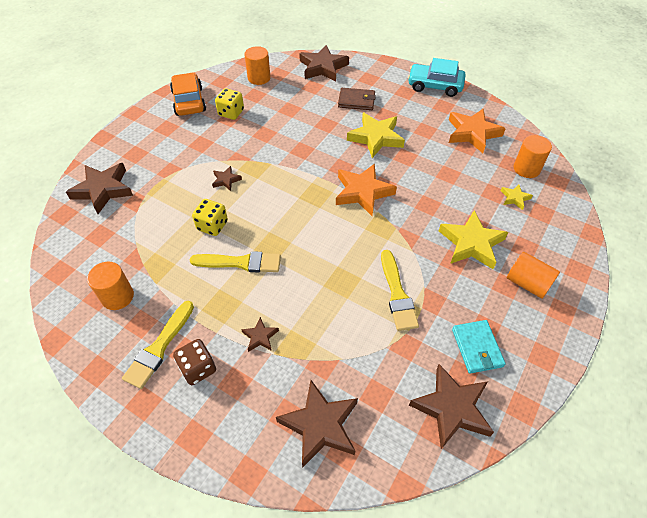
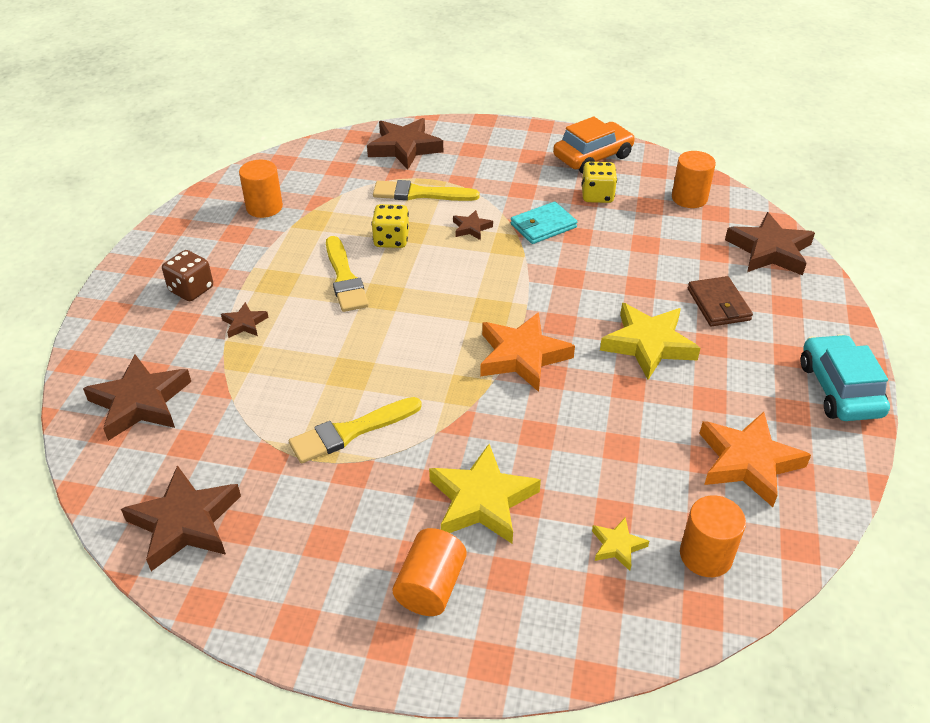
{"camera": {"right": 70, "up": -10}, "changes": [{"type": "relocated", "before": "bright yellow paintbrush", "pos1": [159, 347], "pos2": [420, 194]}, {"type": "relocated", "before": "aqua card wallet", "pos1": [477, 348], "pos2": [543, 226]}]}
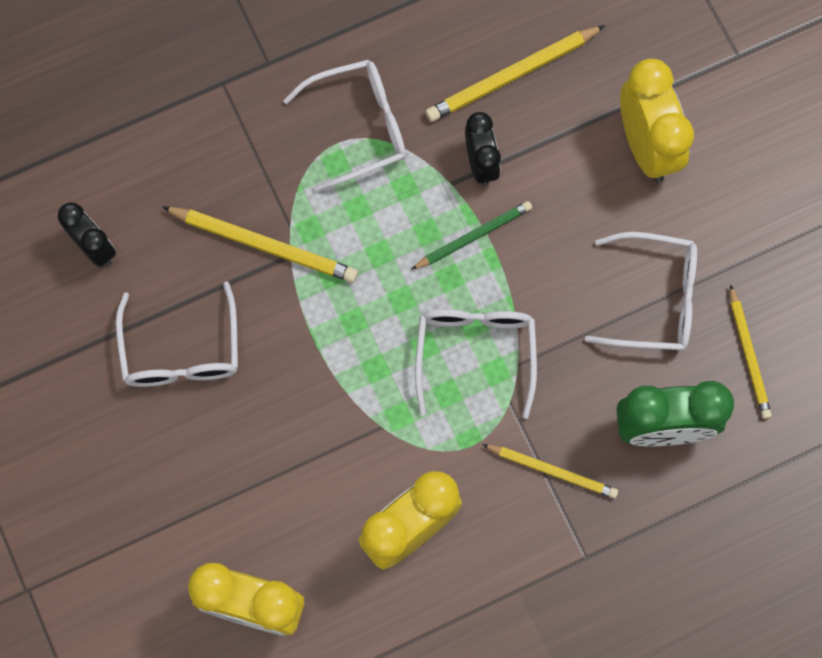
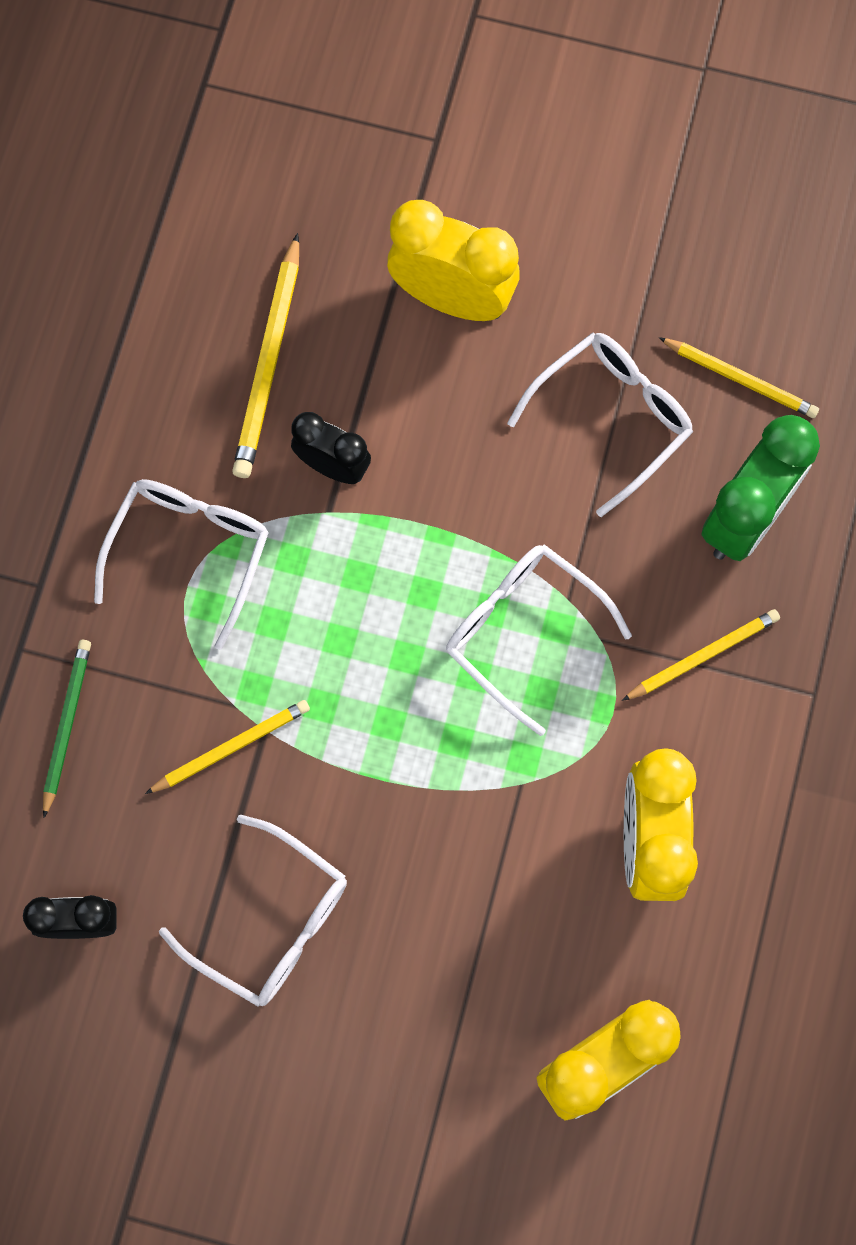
{"camera": {"right": -50, "up": 0}, "changes": [{"type": "relocated", "before": "emerald lead pencil", "pos1": [473, 236], "pos2": [67, 725]}, {"type": "size", "before": "bright yellow lead pencil", "pos1": [263, 245], "pos2": [231, 748], "scale": 0.66}]}
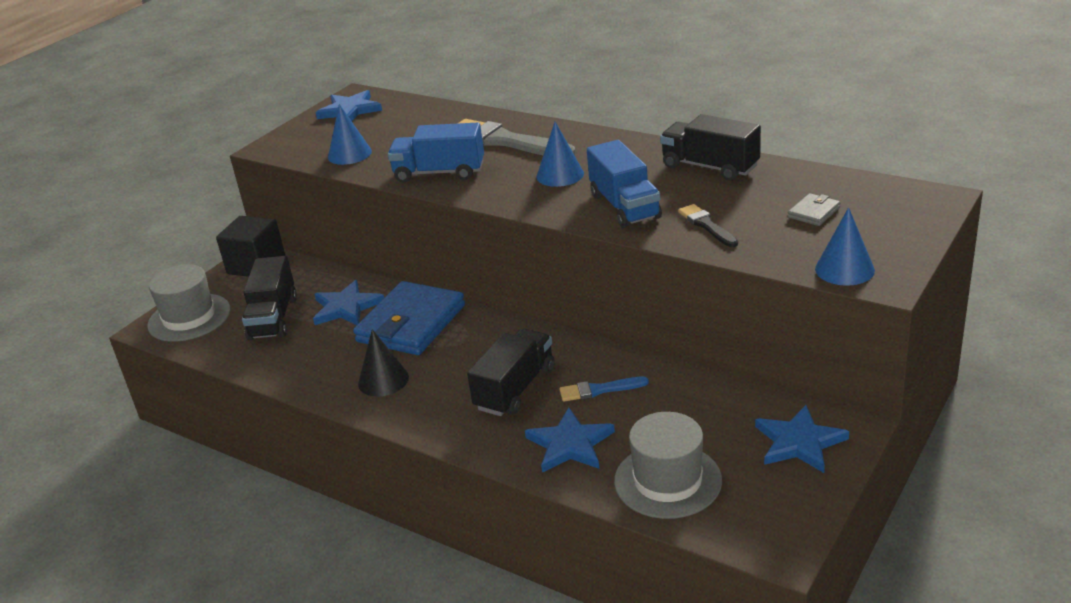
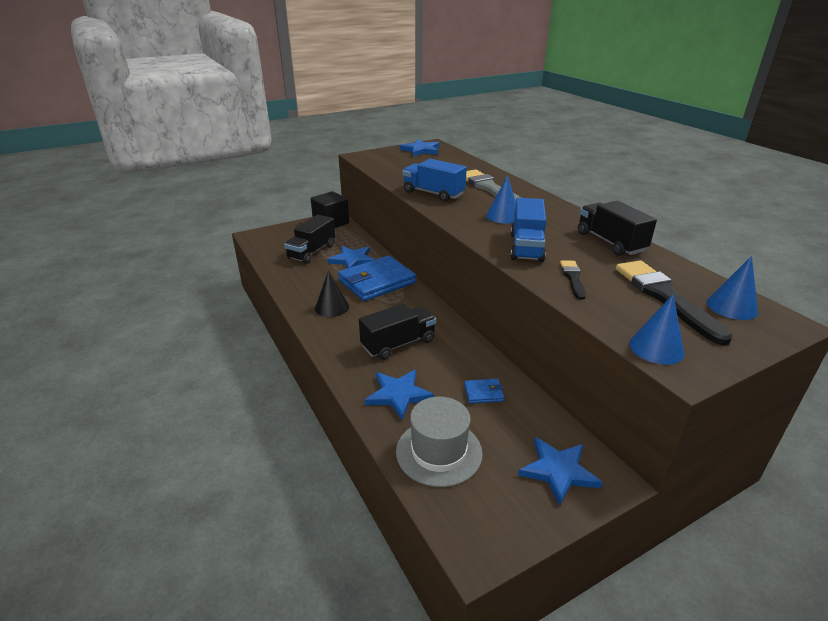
{"camera": {"right": 25, "up": 0}, "changes": [{"type": "missing", "before": "gray top hat", "pos1": [189, 317]}, {"type": "missing", "before": "royal blue paintbrush", "pos1": [599, 390]}, {"type": "appeared", "after": "royal blue card wallet", "pos2": [483, 393]}, {"type": "relocated", "before": "royal blue cone", "pos1": [349, 154], "pos2": [732, 307]}, {"type": "exchanged", "before": "gray card wallet", "after": "ebony paintbrush", "pos1": [813, 212], "pos2": [665, 297]}]}
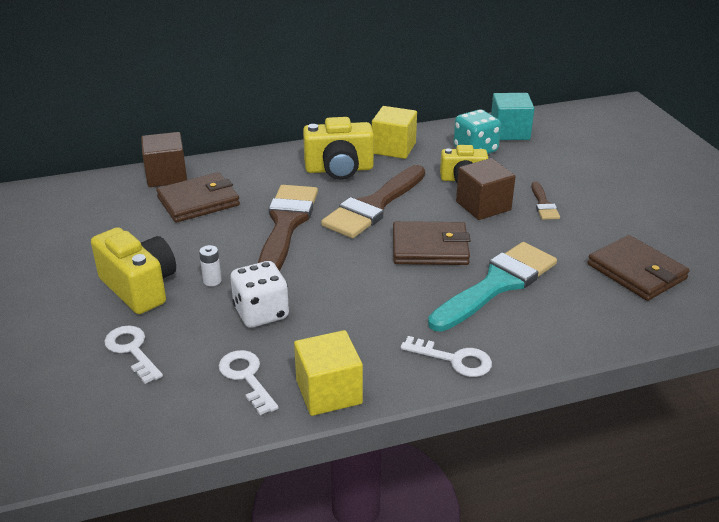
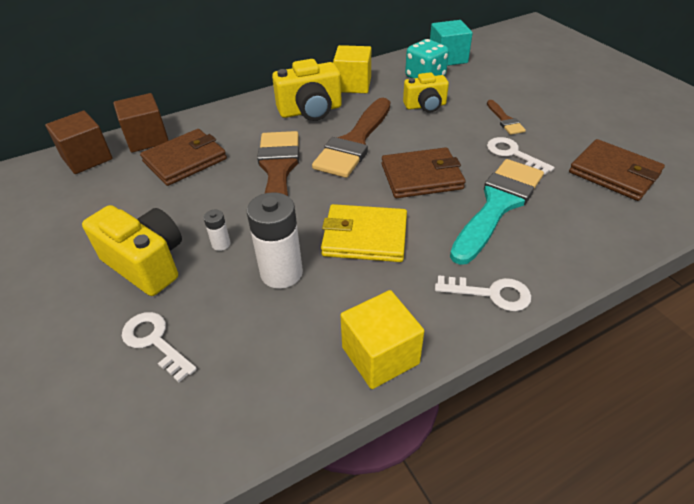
{"camera": {"right": -10, "up": 10}, "changes": [{"type": "appeared", "after": "bright yellow card wallet", "pos2": [365, 237]}, {"type": "relocated", "before": "pure white key", "pos1": [246, 377], "pos2": [513, 154]}, {"type": "relocated", "before": "brown solid cube", "pos1": [483, 206], "pos2": [87, 158]}, {"type": "exchanged", "before": "pure white die", "after": "pure white AA battery", "pos1": [261, 313], "pos2": [281, 273]}]}
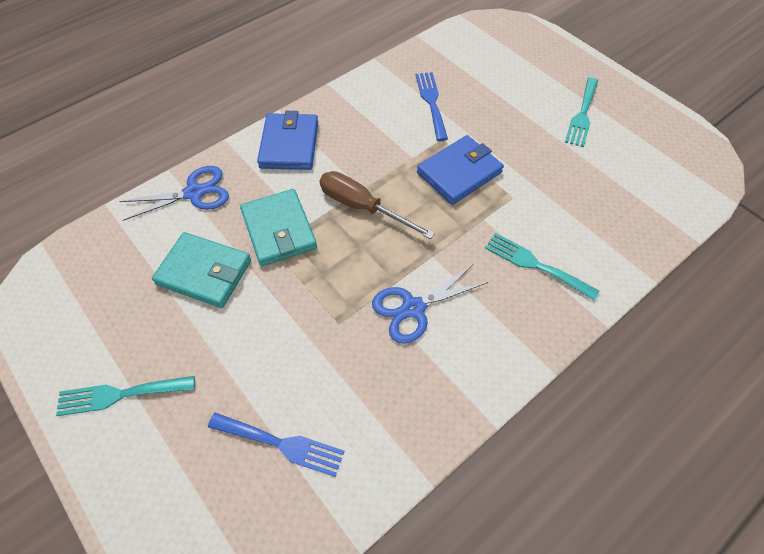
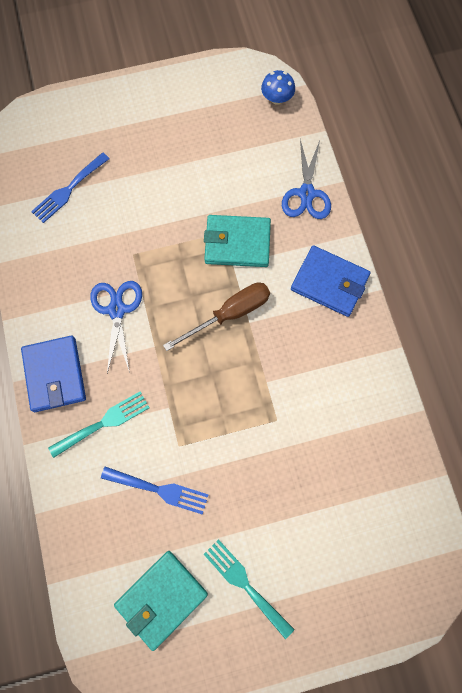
{"camera": {"right": 115, "up": 15}, "changes": [{"type": "missing", "before": "aqua fork", "pos1": [119, 395]}, {"type": "appeared", "after": "royal blue mushroom", "pos2": [277, 98]}, {"type": "relocated", "before": "aqua card wallet", "pos1": [204, 272], "pos2": [161, 598]}, {"type": "relocated", "before": "royal blue fork", "pos1": [431, 102], "pos2": [159, 490]}, {"type": "relocated", "before": "royal blue card wallet", "pos1": [459, 173], "pos2": [54, 375]}]}
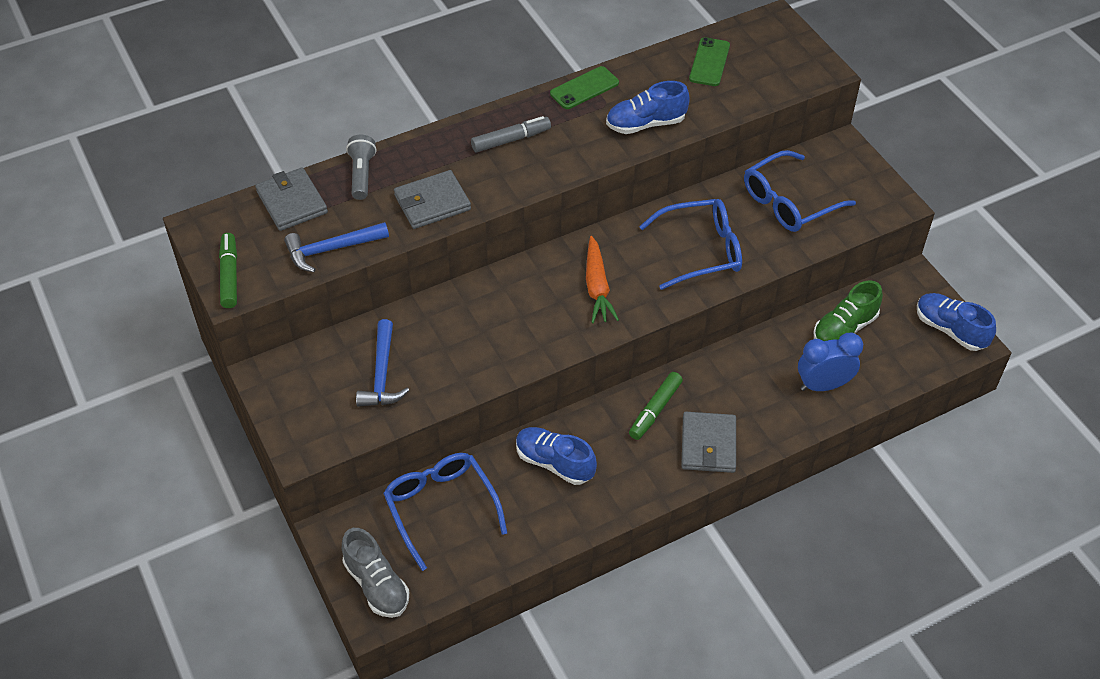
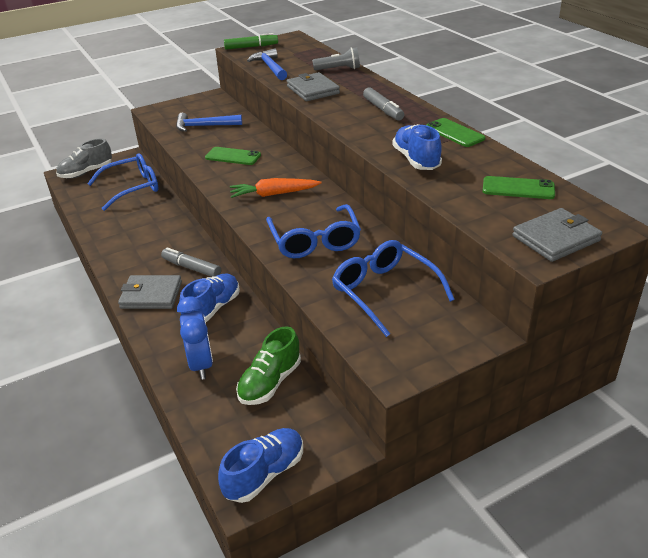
{"camera": {"right": 90, "up": -15}, "changes": [{"type": "appeared", "after": "emerald mobile phone", "pos2": [233, 156]}, {"type": "relocated", "before": "gray card wallet", "pos1": [292, 202], "pos2": [555, 238]}, {"type": "relocated", "before": "royal blue shoe", "pos1": [554, 463], "pos2": [212, 309]}, {"type": "colour", "before": "emerald marker pen", "after": "gray marker pen", "pos1": [655, 410], "pos2": [191, 268]}, {"type": "spun", "before": "emerald shoe", "pos1": [844, 329], "pos2": [270, 382], "turn": -105}]}
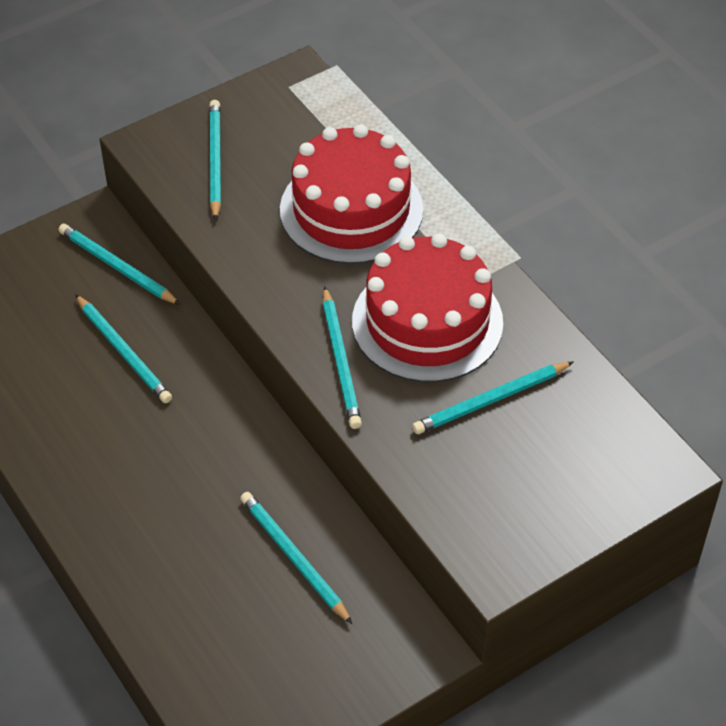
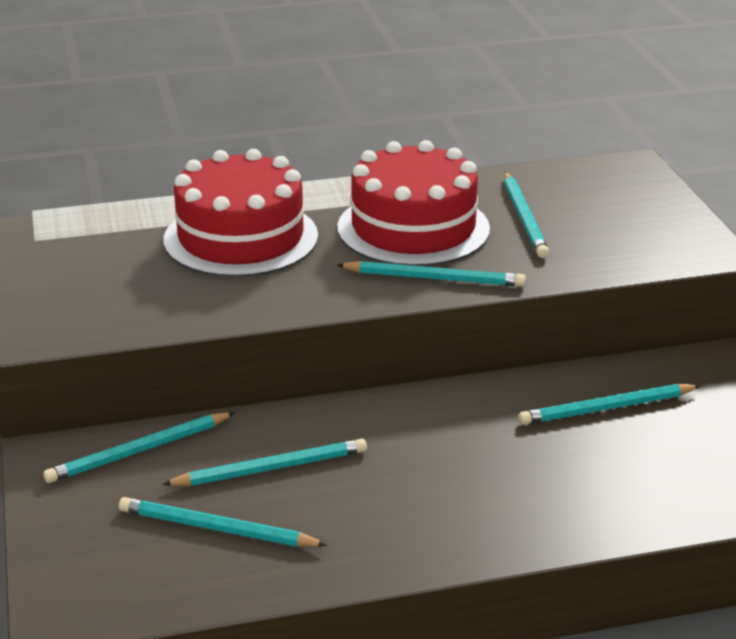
{"camera": {"right": -70, "up": -20}, "changes": [{"type": "relocated", "before": "aqua lead pencil", "pos1": [215, 161], "pos2": [217, 529]}]}
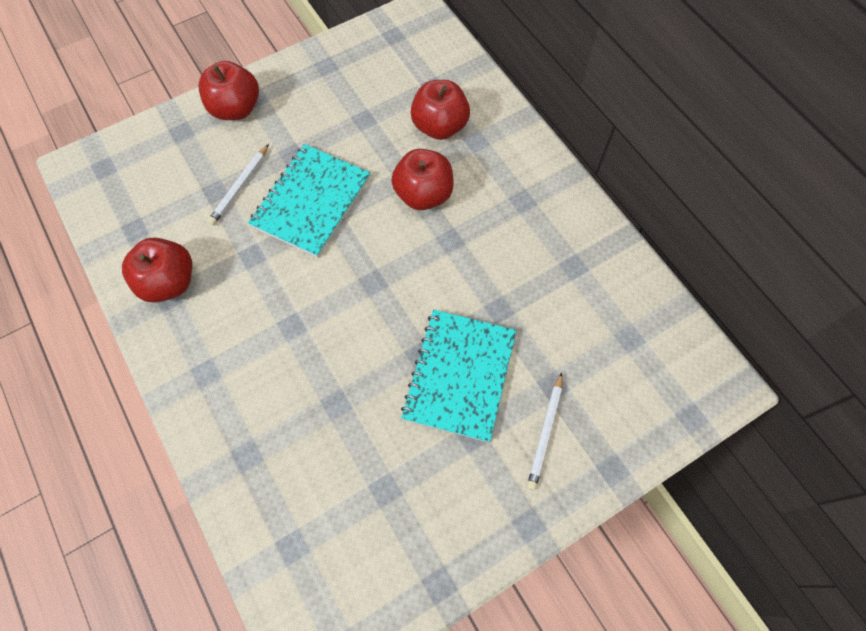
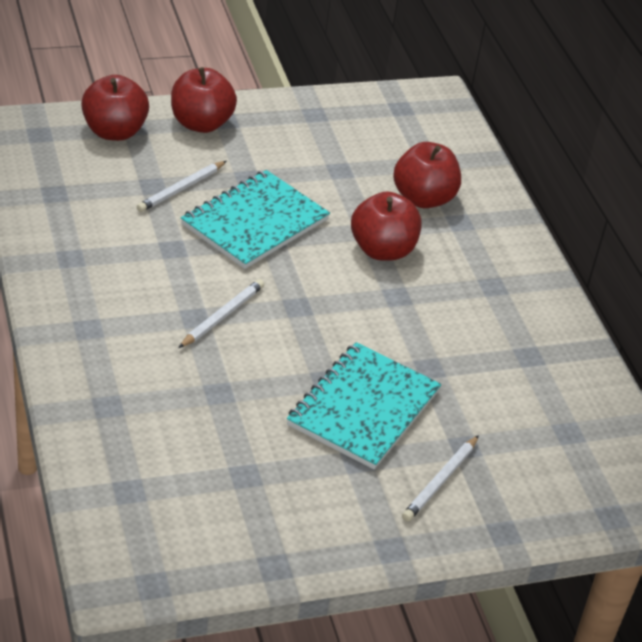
{"camera": {"right": 10, "up": -25}, "changes": [{"type": "appeared", "after": "pure white lead pencil", "pos2": [222, 316]}, {"type": "relocated", "before": "red apple", "pos1": [169, 282], "pos2": [114, 132]}]}
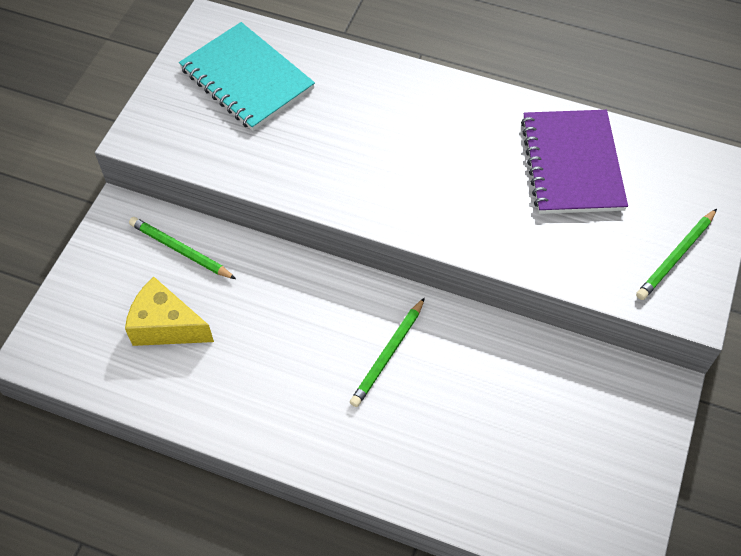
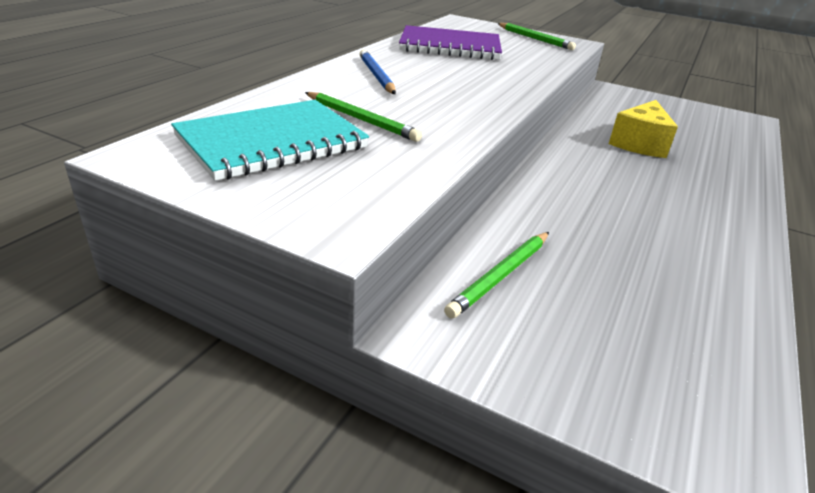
{"camera": {"right": -85, "up": -25}, "changes": [{"type": "appeared", "after": "royal blue lead pencil", "pos2": [376, 75]}, {"type": "relocated", "before": "bright yellow cheese", "pos1": [166, 326], "pos2": [640, 144]}, {"type": "relocated", "before": "emerald lead pencil", "pos1": [388, 354], "pos2": [361, 119]}]}
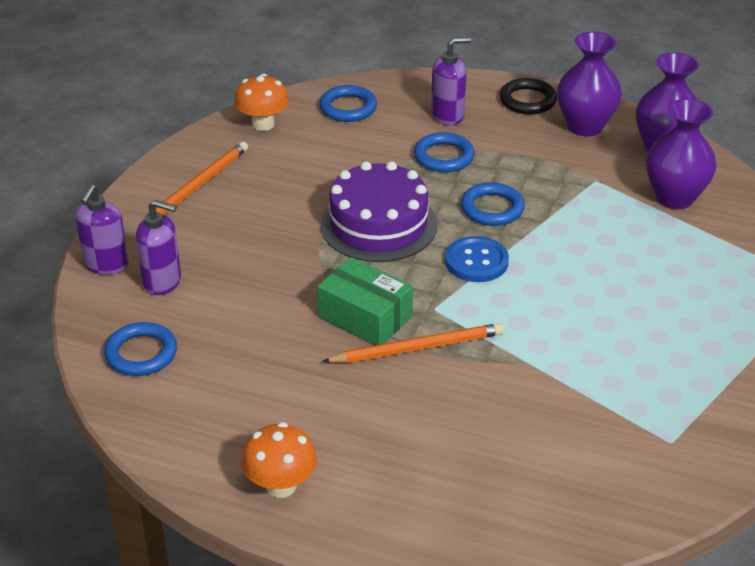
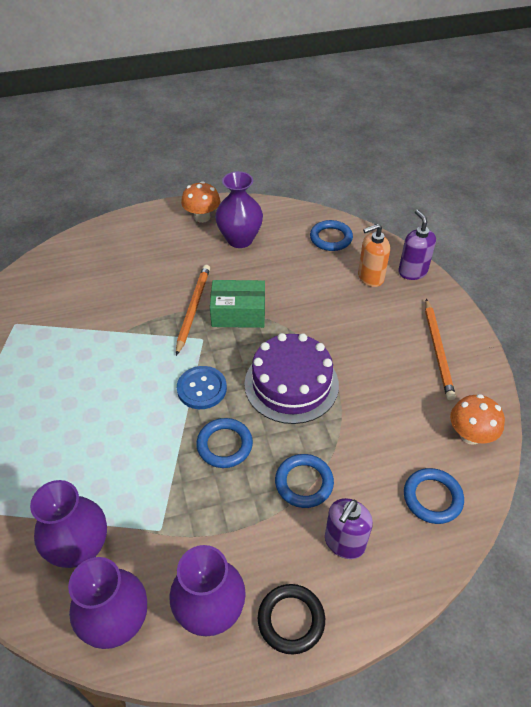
{"camera": {"right": 145, "up": 10}, "changes": [{"type": "appeared", "after": "violet tall vase", "pos2": [240, 239]}, {"type": "colour", "before": "violet pump bottle", "after": "orange pump bottle", "pos1": [162, 282], "pos2": [370, 277]}, {"type": "spun", "before": "orange lead pencil", "pos1": [417, 348], "pos2": [193, 309], "turn": 150}]}
